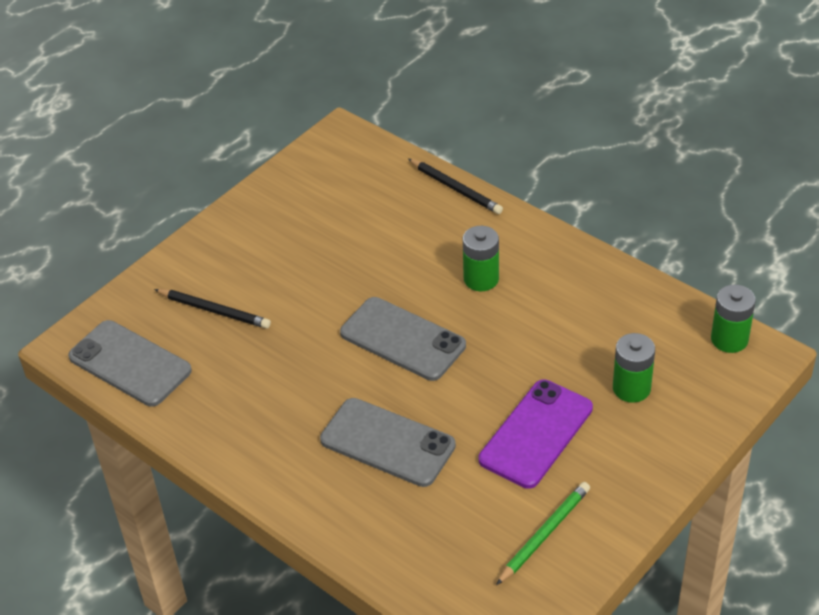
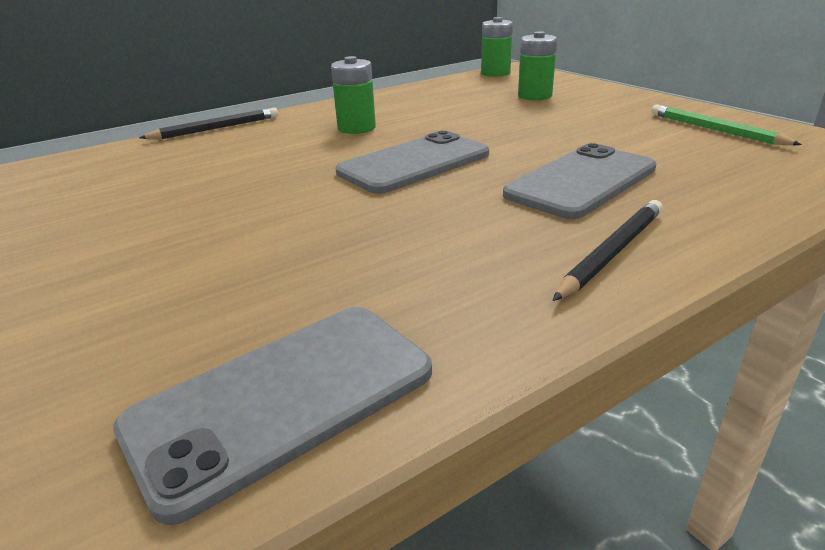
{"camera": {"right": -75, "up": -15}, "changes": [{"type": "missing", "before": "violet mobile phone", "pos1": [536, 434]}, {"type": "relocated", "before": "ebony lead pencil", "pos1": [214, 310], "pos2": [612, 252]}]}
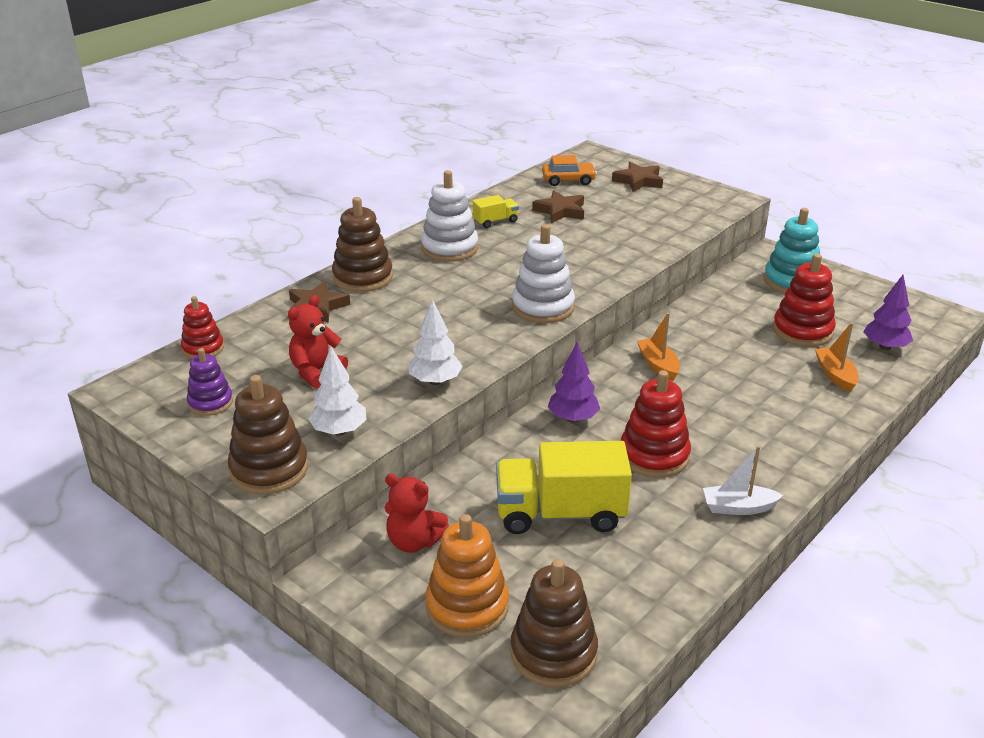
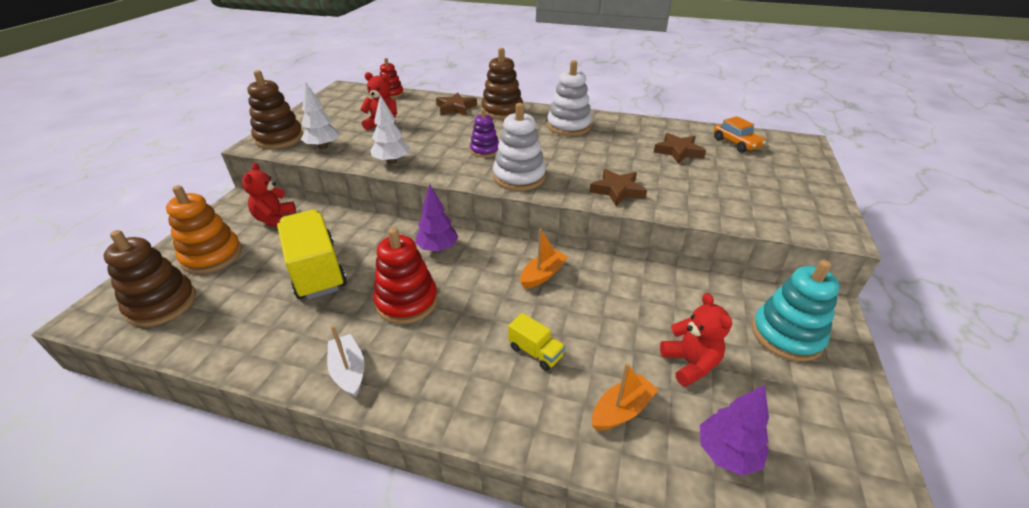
{"camera": {"right": 65, "up": 5}, "changes": [{"type": "relocated", "before": "violet ring stacker", "pos1": [210, 403], "pos2": [484, 150]}, {"type": "relocated", "before": "bright yellow lorry", "pos1": [495, 221], "pos2": [535, 352]}, {"type": "relocated", "before": "brown five-pointed star", "pos1": [638, 181], "pos2": [617, 190]}, {"type": "exchanged", "before": "red ring stacker", "after": "red teddy bear", "pos1": [802, 331], "pos2": [690, 364]}]}
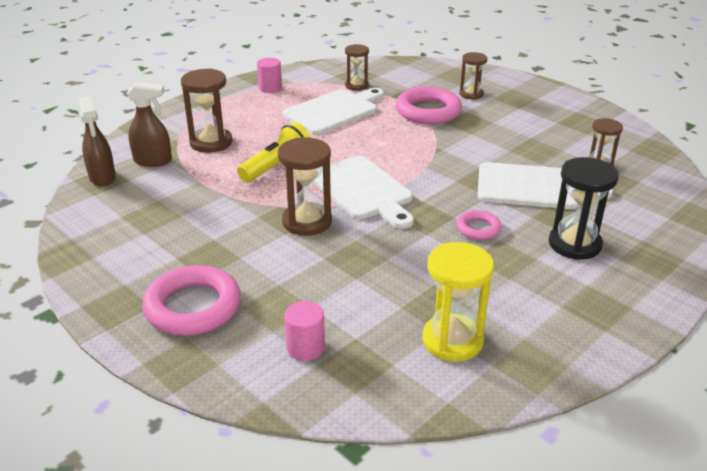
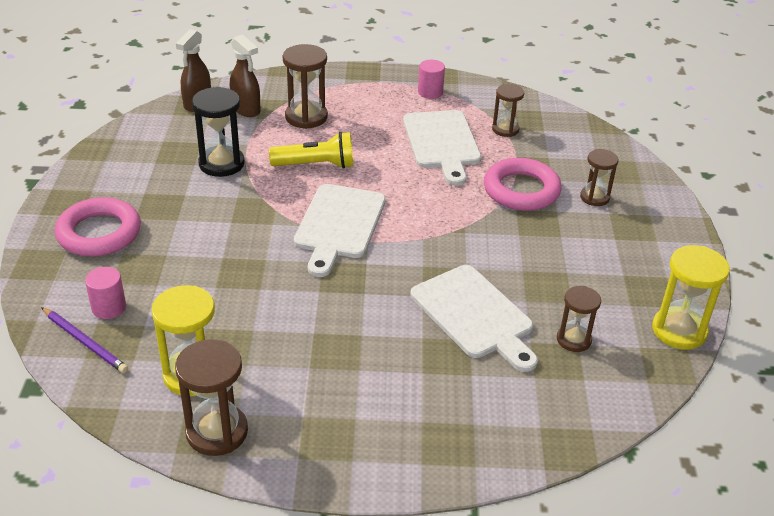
{"camera": {"right": 45, "up": 5}, "changes": [{"type": "missing", "before": "pink torus", "pos1": [478, 228]}, {"type": "appeared", "after": "violet lead pencil", "pos2": [85, 342]}, {"type": "appeared", "after": "bright yellow sandglass", "pos2": [679, 330]}, {"type": "relocated", "before": "brown sandglass", "pos1": [307, 222], "pos2": [217, 432]}, {"type": "relocated", "before": "ebony sandglass", "pos1": [574, 244], "pos2": [221, 164]}, {"type": "spun", "before": "pure white chopping board", "pos1": [334, 111], "pos2": [442, 143], "turn": 75}]}
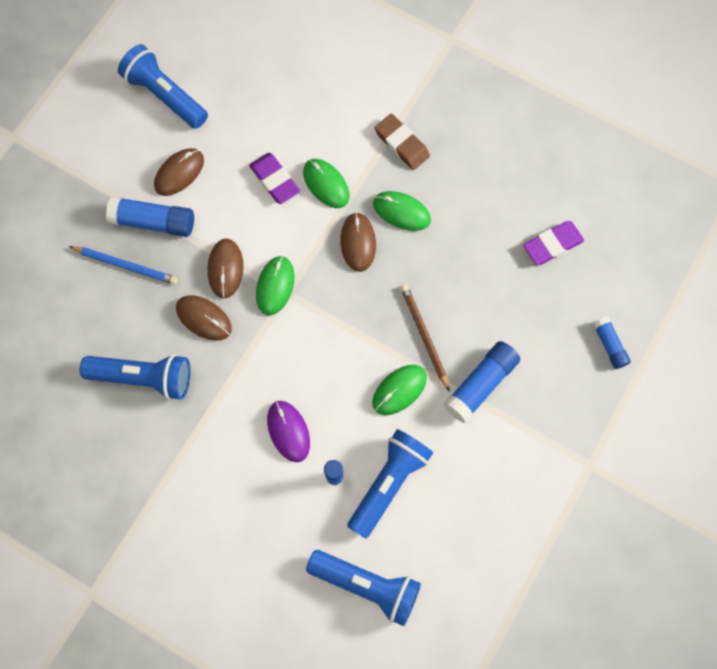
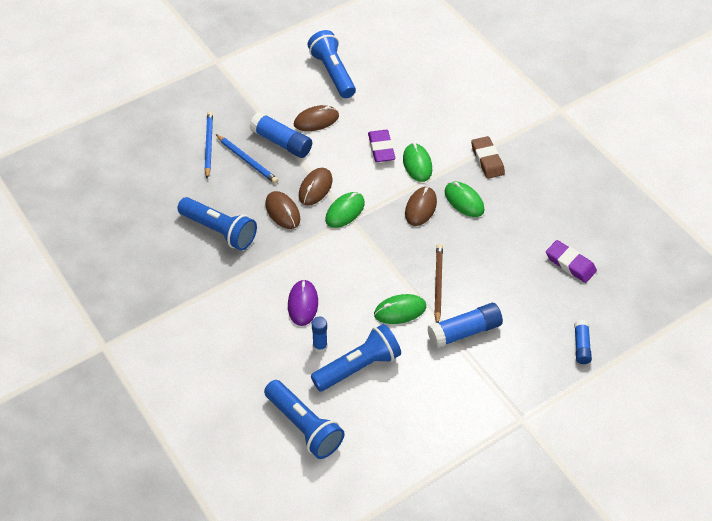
{"camera": {"right": 25, "up": -20}, "changes": [{"type": "appeared", "after": "royal blue lead pencil", "pos2": [208, 145]}, {"type": "spun", "before": "violet gum eraser", "pos1": [552, 244], "pos2": [570, 264], "turn": 45}]}
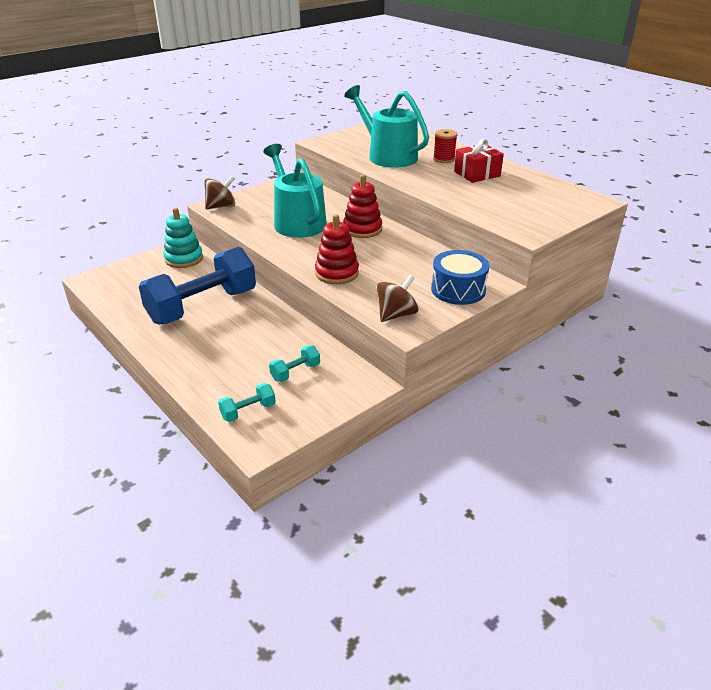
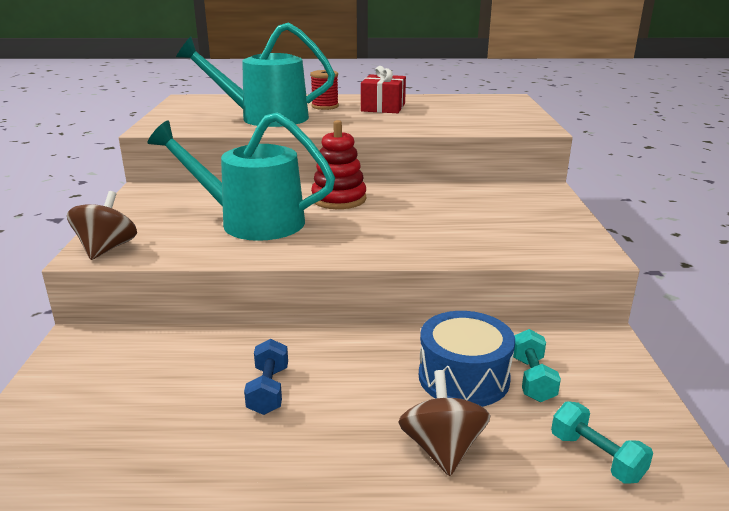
{"camera": {"right": -50, "up": -10}, "changes": [{"type": "missing", "before": "aqua ring stacker", "pos1": [184, 259]}, {"type": "missing", "before": "red ring stacker", "pos1": [337, 273]}, {"type": "relocated", "before": "brown whirligig", "pos1": [396, 314], "pos2": [442, 448]}, {"type": "relocated", "before": "royal blue snare drum", "pos1": [458, 289], "pos2": [463, 377]}, {"type": "spun", "before": "aqua hand weight", "pos1": [248, 411], "pos2": [596, 457], "turn": -45}, {"type": "size", "before": "royal blue hand weight", "pos1": [202, 306], "pos2": [268, 390], "scale": 0.4}]}
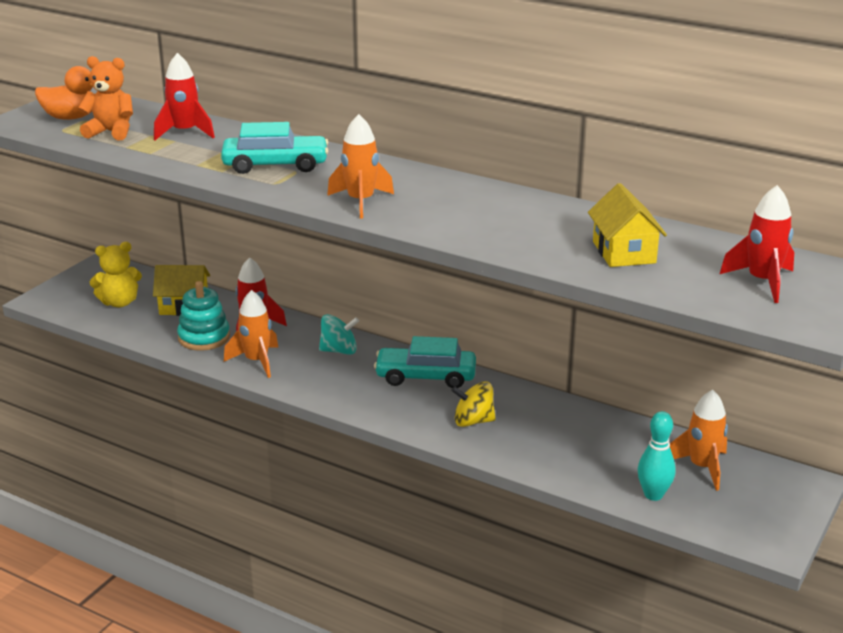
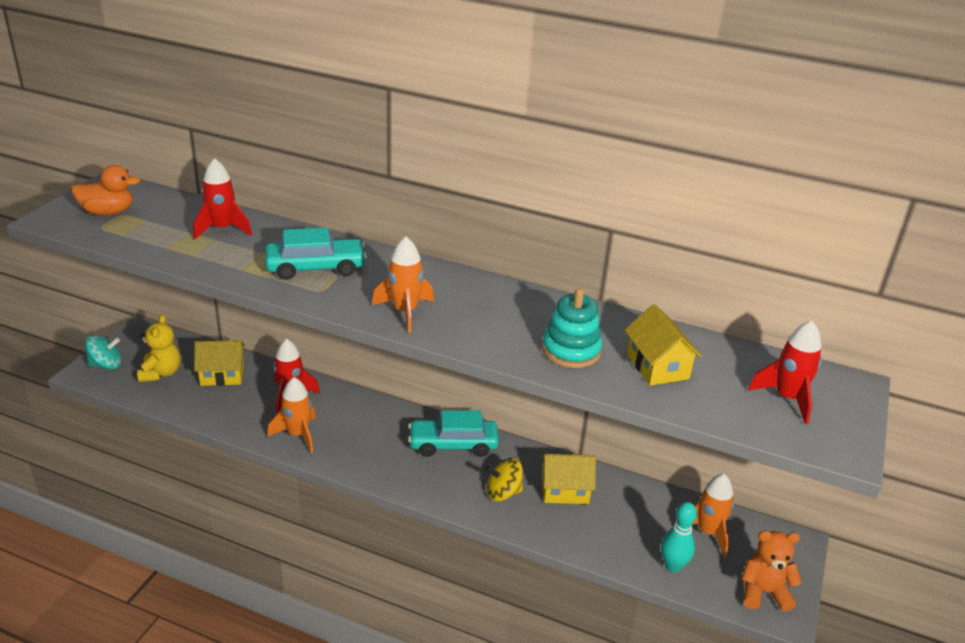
{"camera": {"right": -10, "up": 5}, "changes": [{"type": "appeared", "after": "bright yellow toy house", "pos2": [565, 490]}, {"type": "relocated", "before": "orange teddy bear", "pos1": [111, 132], "pos2": [763, 592]}, {"type": "relocated", "before": "aqua ring stacker", "pos1": [204, 337], "pos2": [571, 350]}, {"type": "relocated", "before": "aqua whirligig", "pos1": [339, 351], "pos2": [106, 365]}, {"type": "spun", "before": "bright yellow teddy bear", "pos1": [119, 302], "pos2": [161, 373], "turn": -60}]}
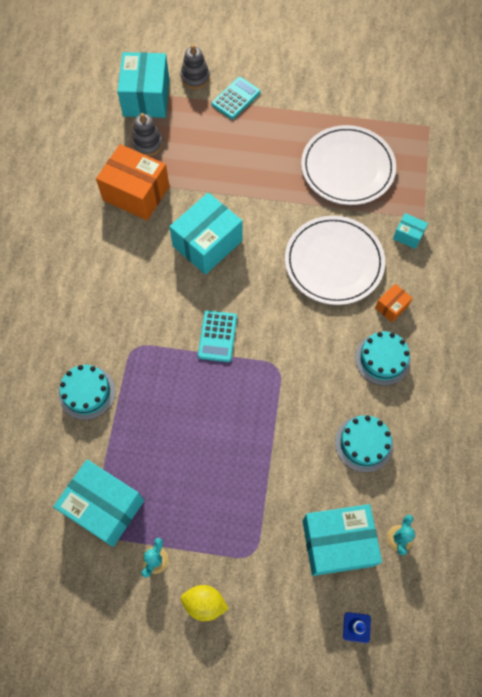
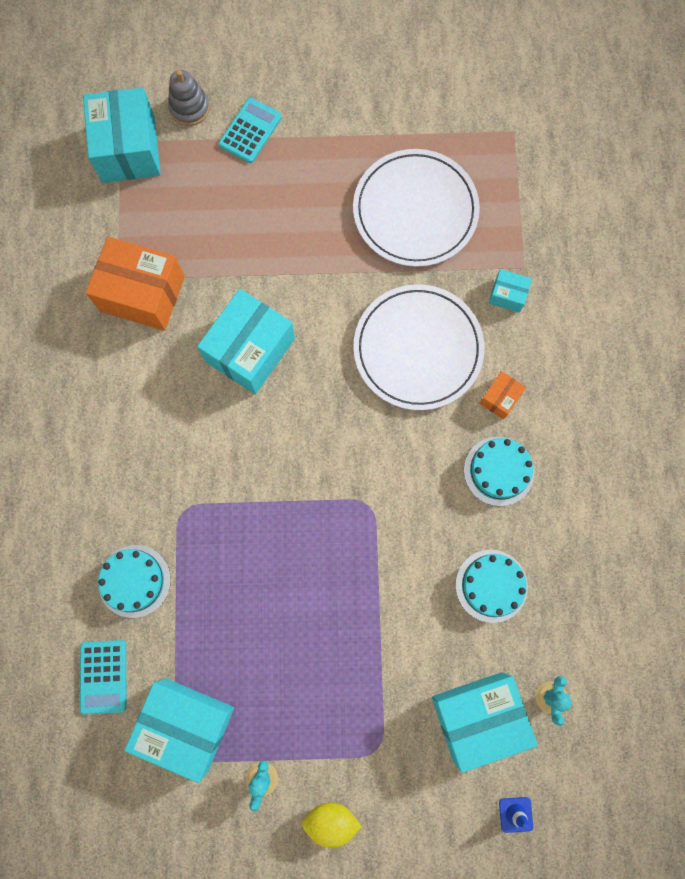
{"camera": {"right": -10, "up": 10}, "changes": [{"type": "missing", "before": "gray ring stacker", "pos1": [147, 144]}, {"type": "relocated", "before": "aqua calculator", "pos1": [217, 336], "pos2": [103, 676]}]}
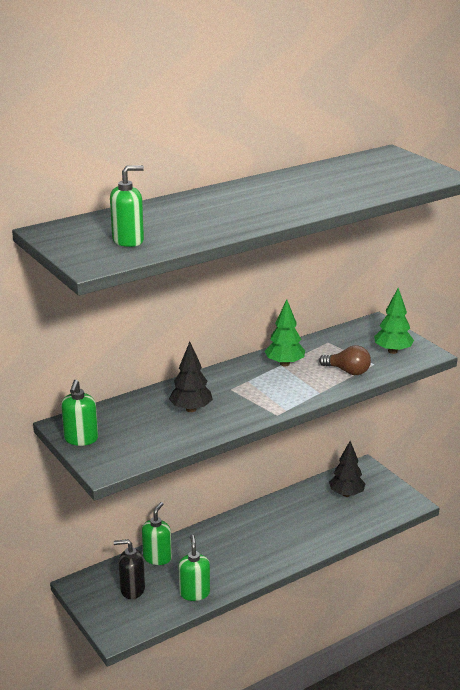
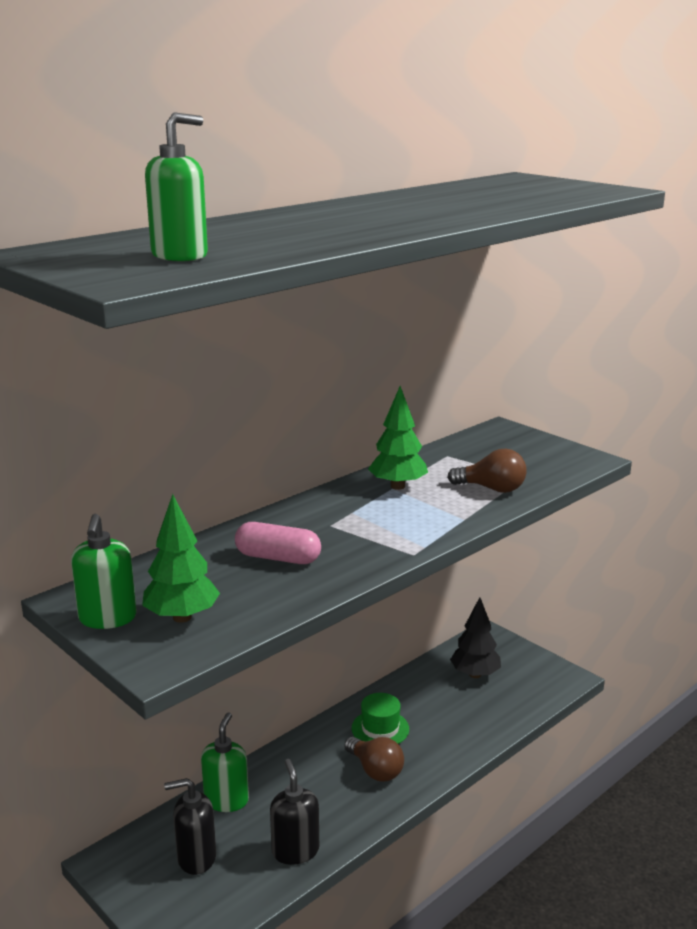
{"camera": {"right": -10, "up": -5}, "changes": [{"type": "appeared", "after": "brown lightbulb", "pos2": [375, 770]}, {"type": "appeared", "after": "emerald top hat", "pos2": [380, 728]}, {"type": "relocated", "before": "emerald fir tree", "pos1": [392, 351], "pos2": [182, 617]}, {"type": "exchanged", "before": "ebony fir tree", "after": "pink pill", "pos1": [191, 409], "pos2": [278, 558]}, {"type": "colour", "before": "emerald pump bottle", "after": "ebony pump bottle", "pos1": [194, 593], "pos2": [295, 851]}]}
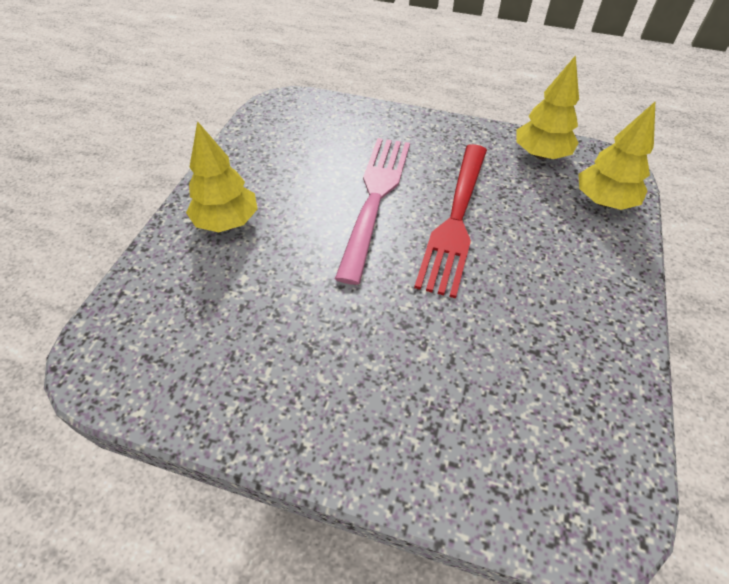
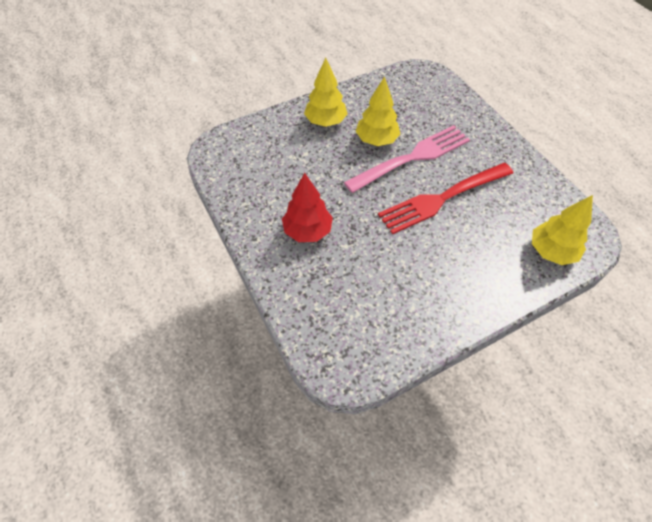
{"camera": {"right": 45, "up": 5}, "changes": [{"type": "appeared", "after": "red fir tree", "pos2": [307, 231]}, {"type": "relocated", "before": "bright yellow fir tree", "pos1": [540, 155], "pos2": [376, 140]}]}
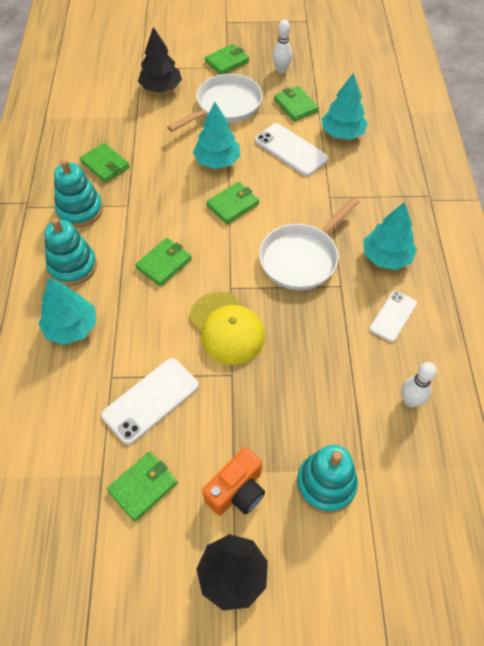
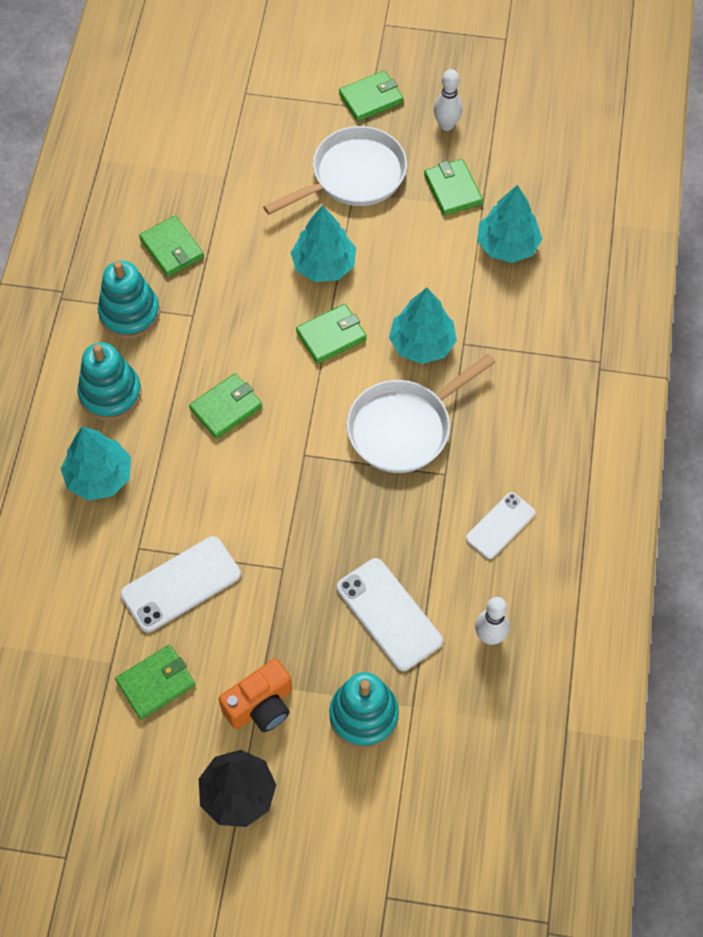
{"camera": {"right": 10, "up": 5}, "changes": [{"type": "missing", "before": "ebony fir tree", "pos1": [161, 88]}, {"type": "missing", "before": "bright yellow peaked cap", "pos1": [226, 328]}, {"type": "relocated", "before": "pure white mobile phone", "pos1": [291, 150], "pos2": [389, 614]}, {"type": "relocated", "before": "aqua fir tree", "pos1": [386, 257], "pos2": [422, 344]}]}
